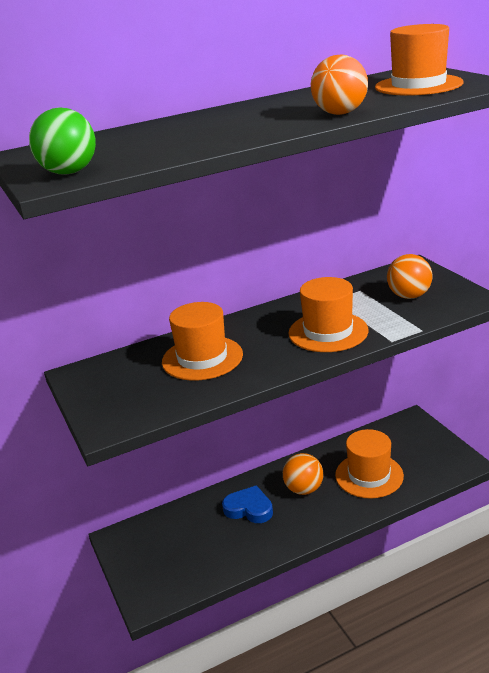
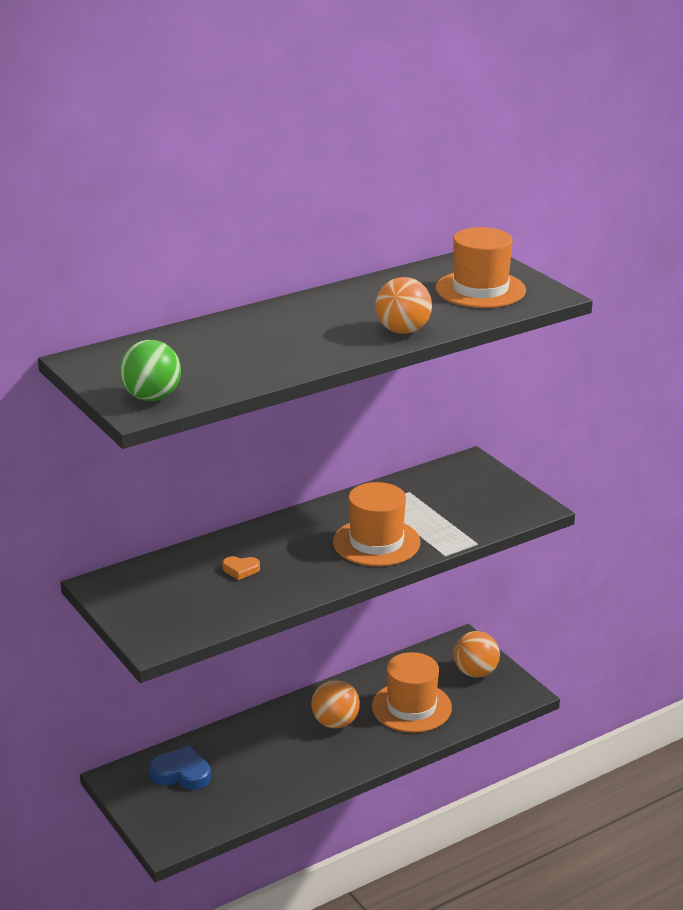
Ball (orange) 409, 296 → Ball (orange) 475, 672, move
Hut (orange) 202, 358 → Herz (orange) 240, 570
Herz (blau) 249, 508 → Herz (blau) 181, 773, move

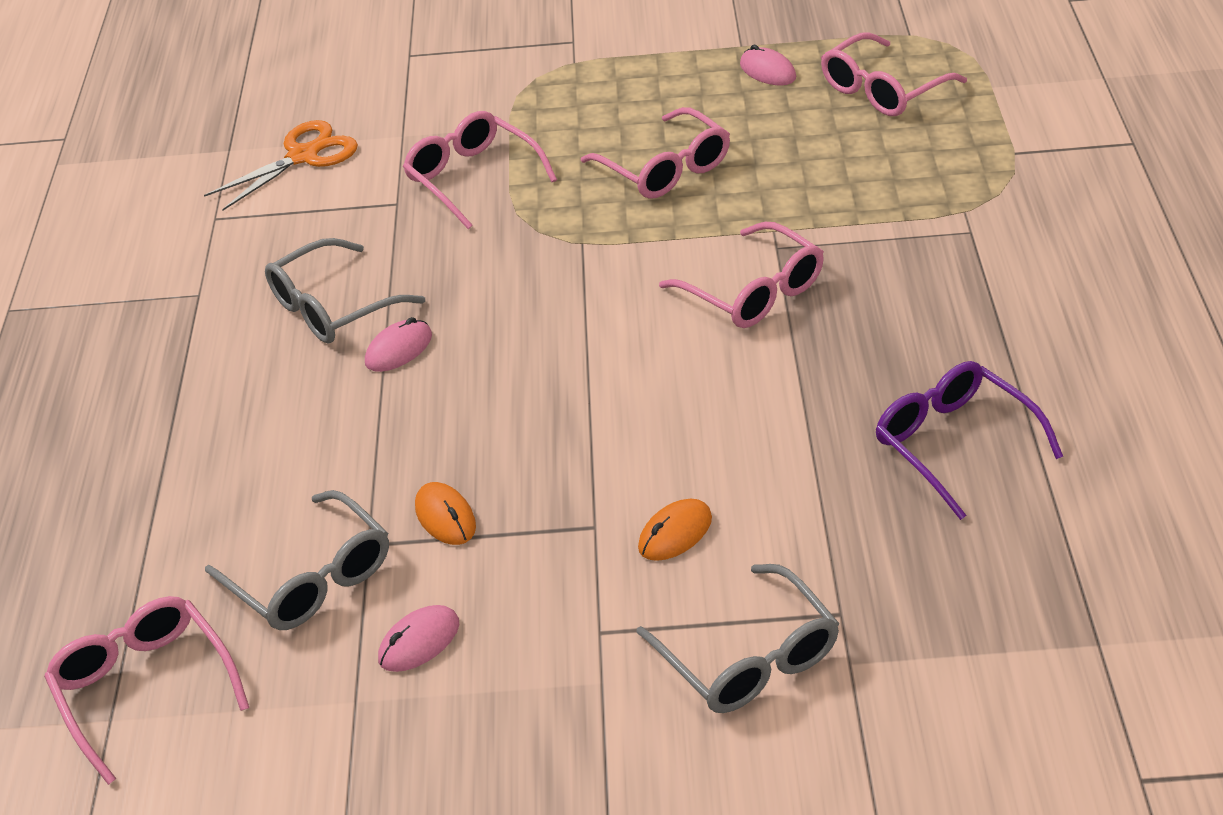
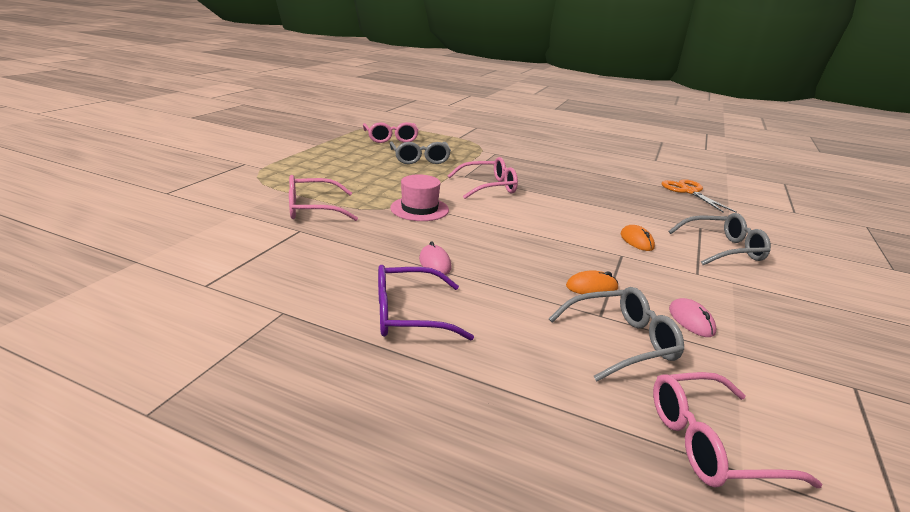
Computermaus (rosa) 767, 71 → -
Brille (rosa) 665, 169 → -
Schere (orange) 303, 156 → Schere (orange) 689, 191, move
Brille (grau) 332, 307 → Brille (grau) 420, 159, move
Brille (lila) 954, 444 → Brille (lila) 409, 315, move
- → Hut (rosa) 419, 209

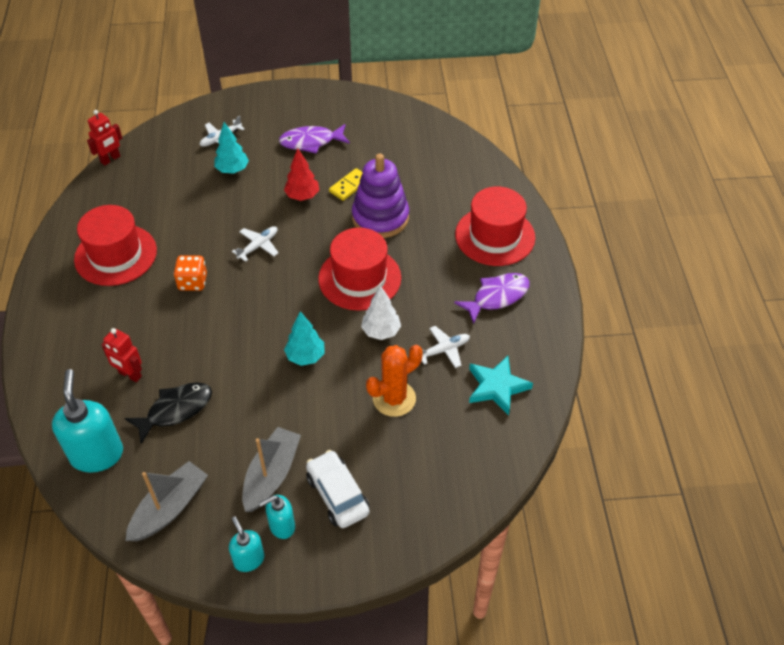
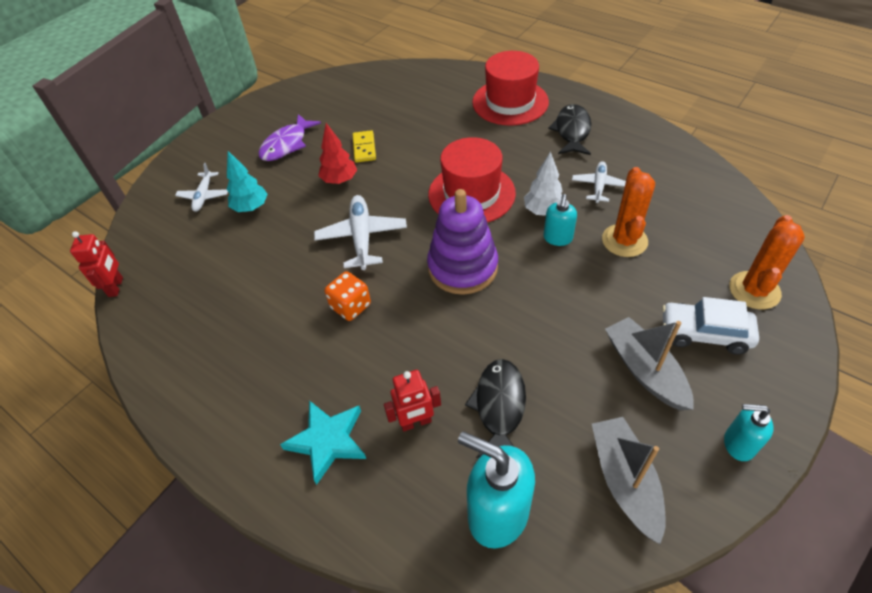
Stapelspielzeug (lila) 380, 218 → Stapelspielzeug (lila) 462, 267, move
Hut (rot) 115, 255 → -
Flugzeug (weiß) 258, 246 → Flugzeug (weiß) 362, 237, x1.62
Fisch (lila) 497, 297 → Fisch (schwarz) 572, 131
Baum (türkis) 305, 356 → -
Stern (türkis) 497, 387 → Stern (türkis) 328, 441, move
Seifenspender (türkis) 281, 526 → Seifenspender (türkis) 557, 238, move
- → Kaktus (orange) 754, 290

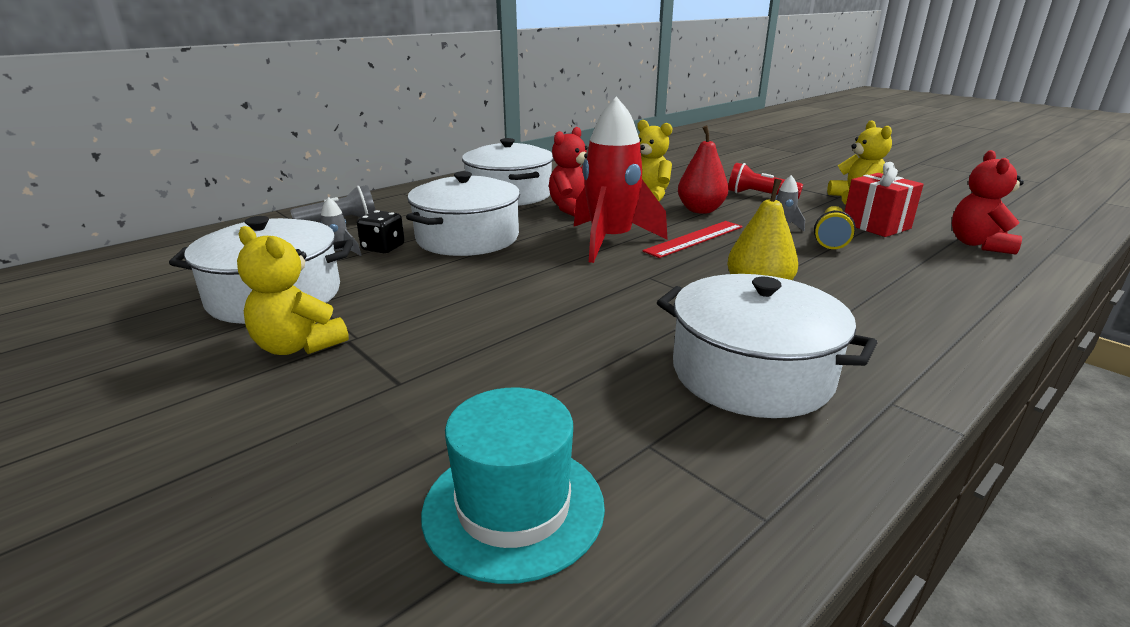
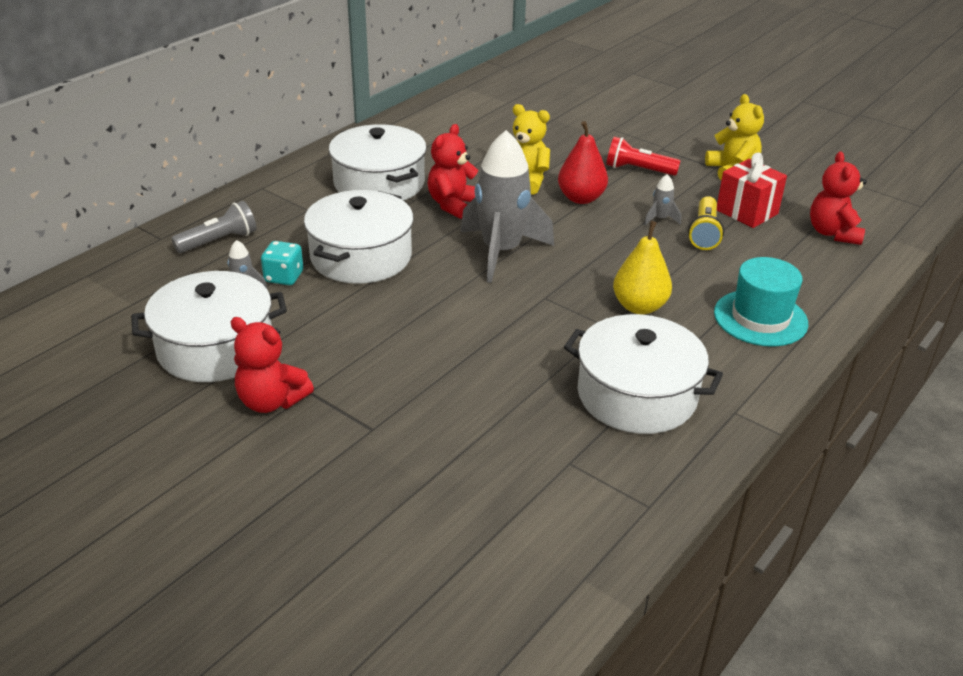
Rakete (rot) 610, 241 → Rakete (grau) 501, 252
Spielwürfel (schwarz) 383, 248 → Spielwürfel (türkis) 284, 277
Lineal (rot) 694, 239 → -
Teddybär (gelb) 298, 346 → Teddybär (rot) 271, 401
Hut (türkis) 513, 508 → Hut (türkis) 760, 318, move

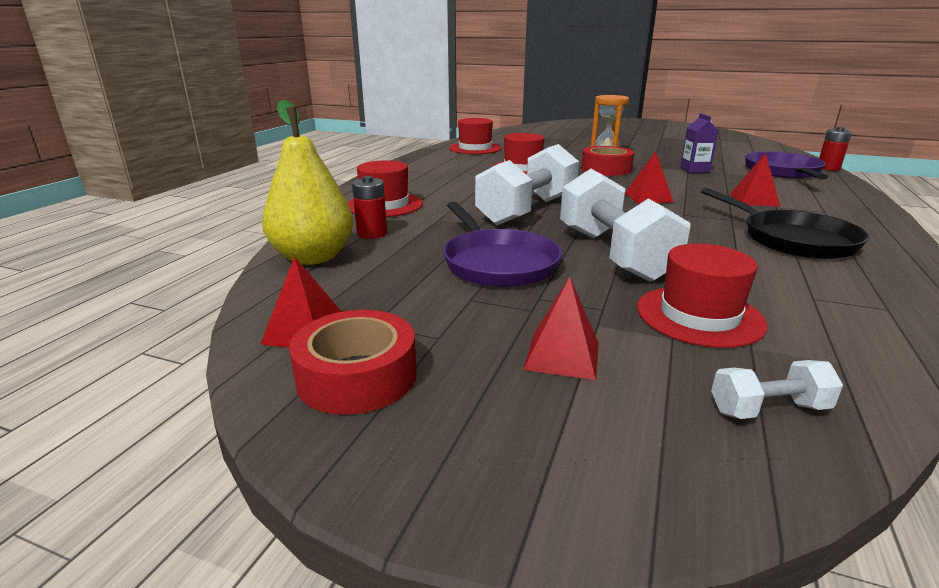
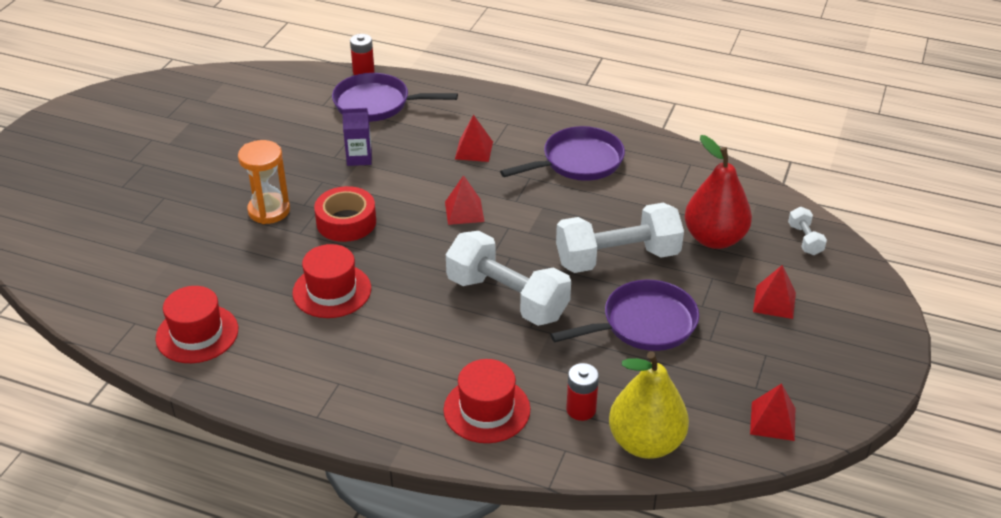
Pfanne (schwarz) 792, 239 → Pfanne (lila) 578, 162
Hut (rot) 699, 316 → Birne (rot) 714, 238
Klebeband (rot) 357, 376 → -

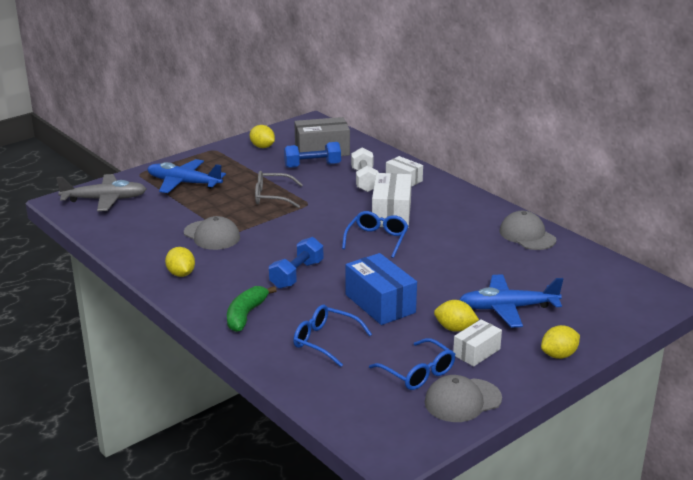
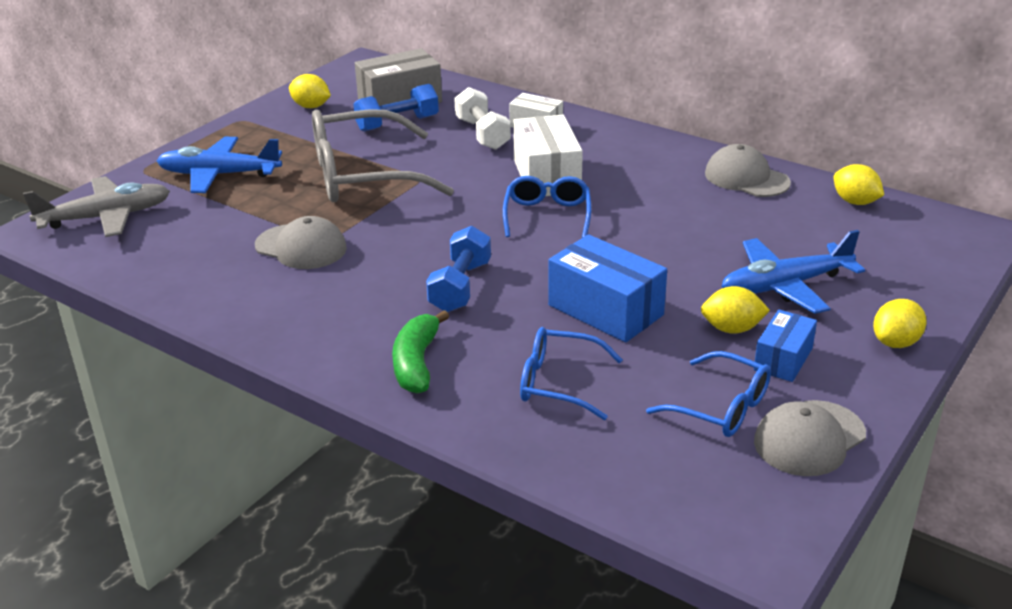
Brille (grau) 272, 197 → Brille (grau) 362, 176, x1.83
Zitrone (gelb) 181, 274 → Zitrone (gelb) 855, 202, move
Schachtel (weiß) 476, 352 → Schachtel (blau) 783, 359

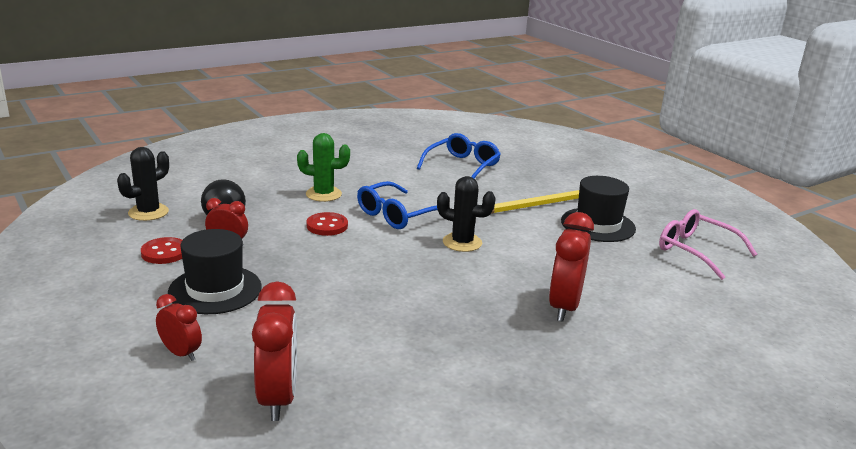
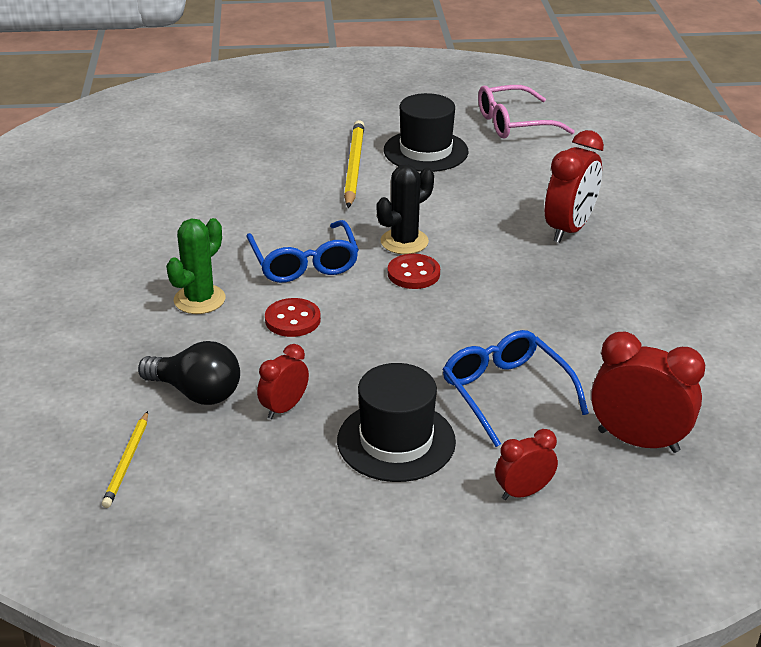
Brille (blau) 462, 166 → Brille (blau) 506, 393, move
Kaktus (schwarz) 148, 212 → Bleistift (gelb) 127, 462
Wecker (rot) 564, 307 → Wecker (rot) 569, 229, 105 degrees counterclockwise
Knopf (rot) 164, 252 → Knopf (rot) 413, 273, move

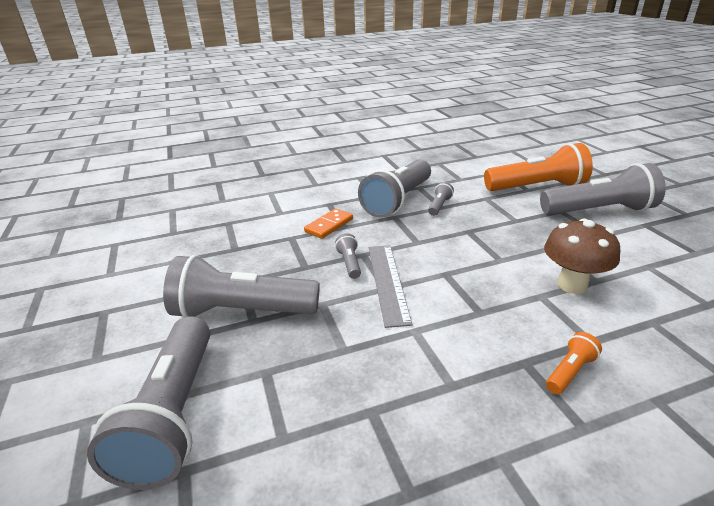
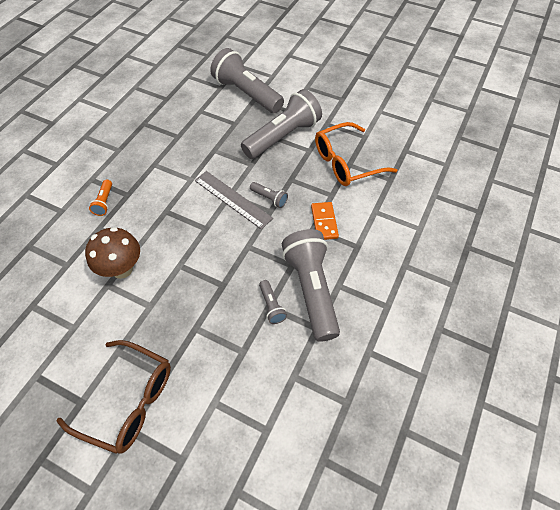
Taschenlampe (orange) 537, 187 → -
Taschenlampe (grau) 599, 211 → Brille (braun) 128, 401
- → Brille (orange) 346, 163

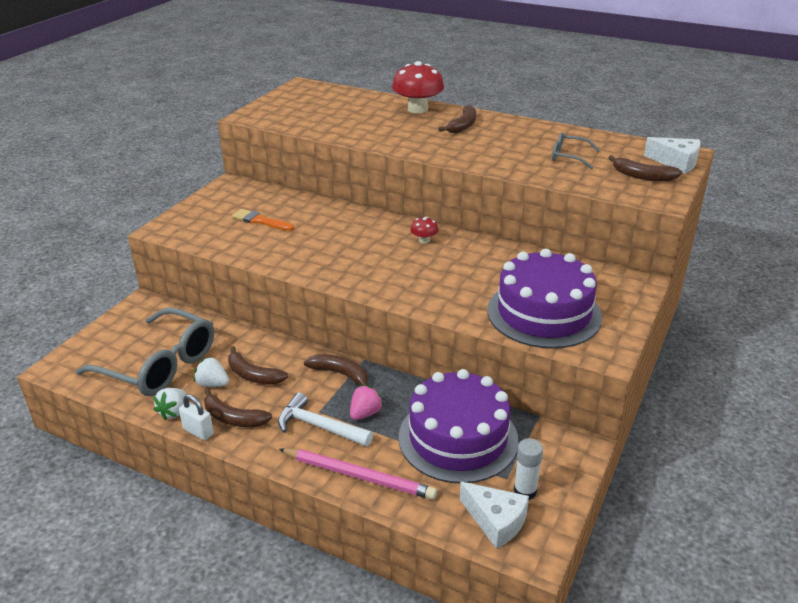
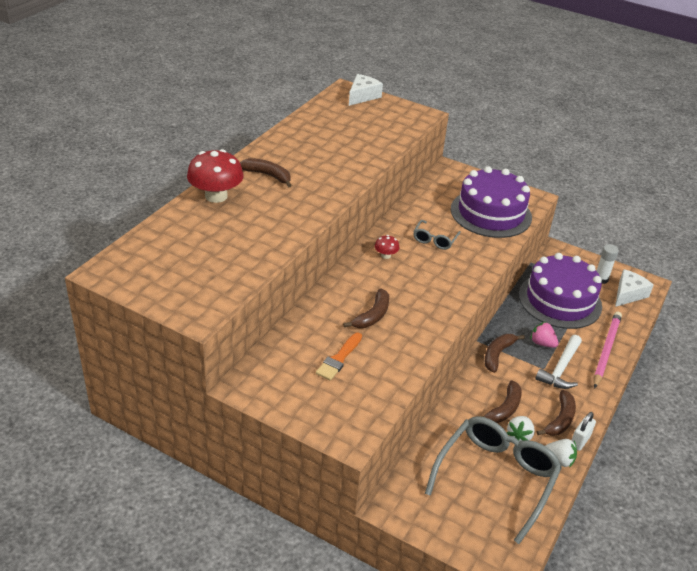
Brille (grau) 569, 157 → Brille (grau) 435, 240, move
Banane (braun) 642, 176 → Banane (braun) 372, 315, move

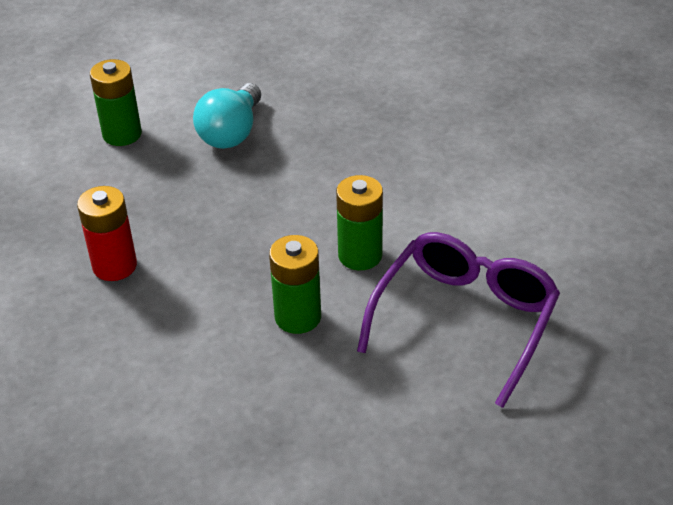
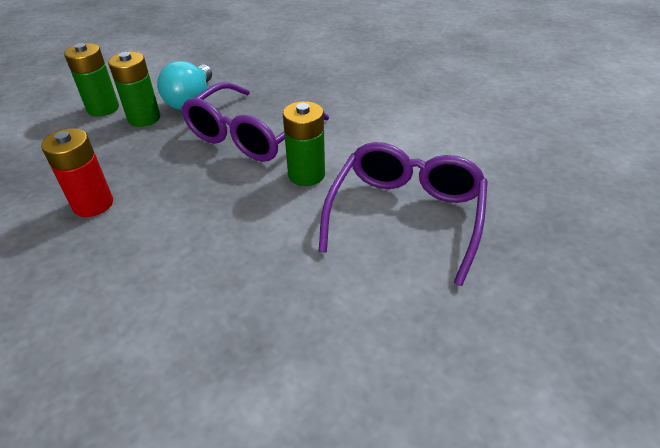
Batterie (grün) 298, 317 → Batterie (grün) 144, 118, move
- → Brille (lila) 250, 135

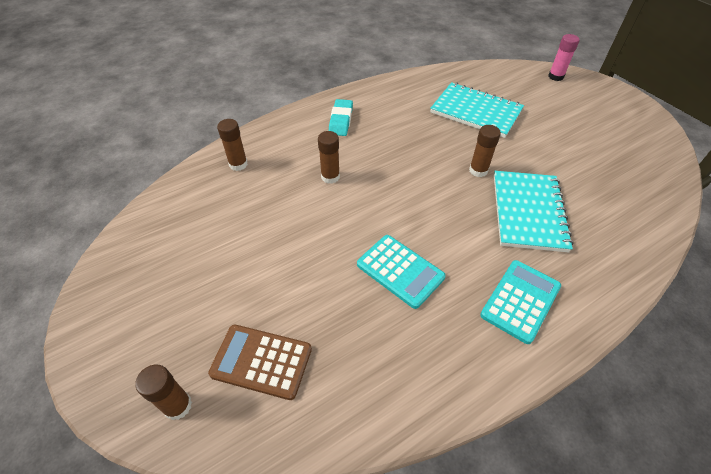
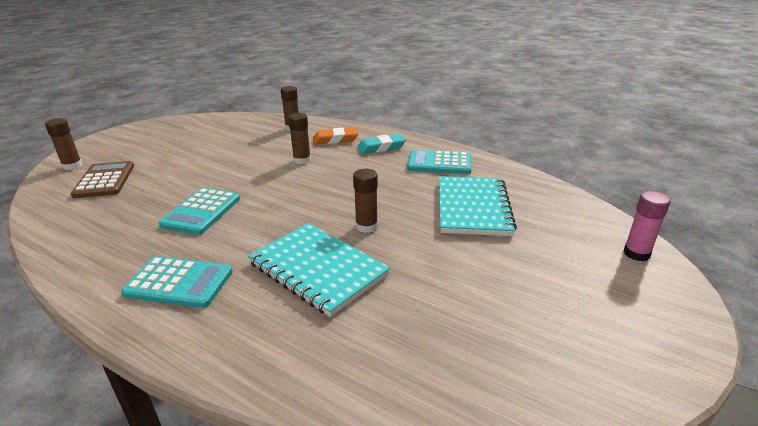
Notizbuch (türkis) 528, 212 → Notizbuch (türkis) 318, 269, 60 degrees clockwise
- → Radiergummi (orange) 335, 140
- → Taschenrechner (türkis) 439, 163

